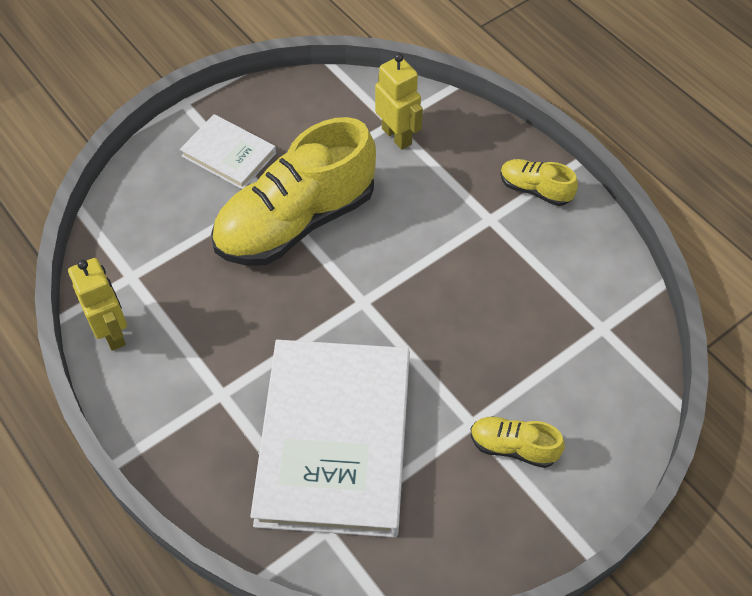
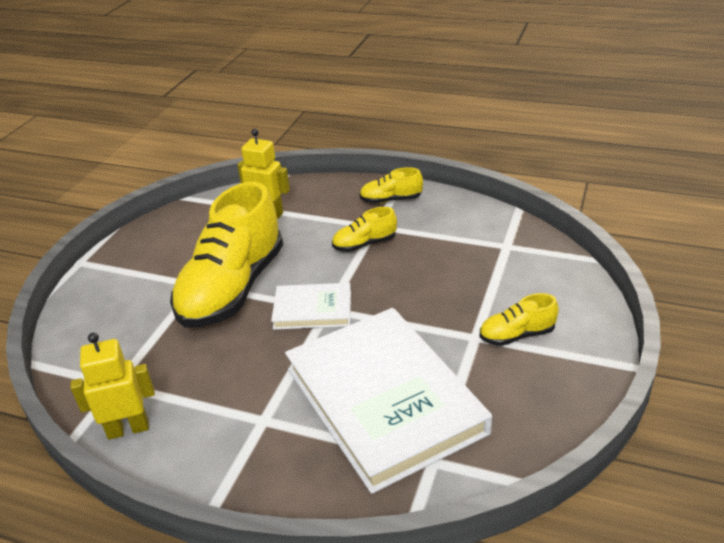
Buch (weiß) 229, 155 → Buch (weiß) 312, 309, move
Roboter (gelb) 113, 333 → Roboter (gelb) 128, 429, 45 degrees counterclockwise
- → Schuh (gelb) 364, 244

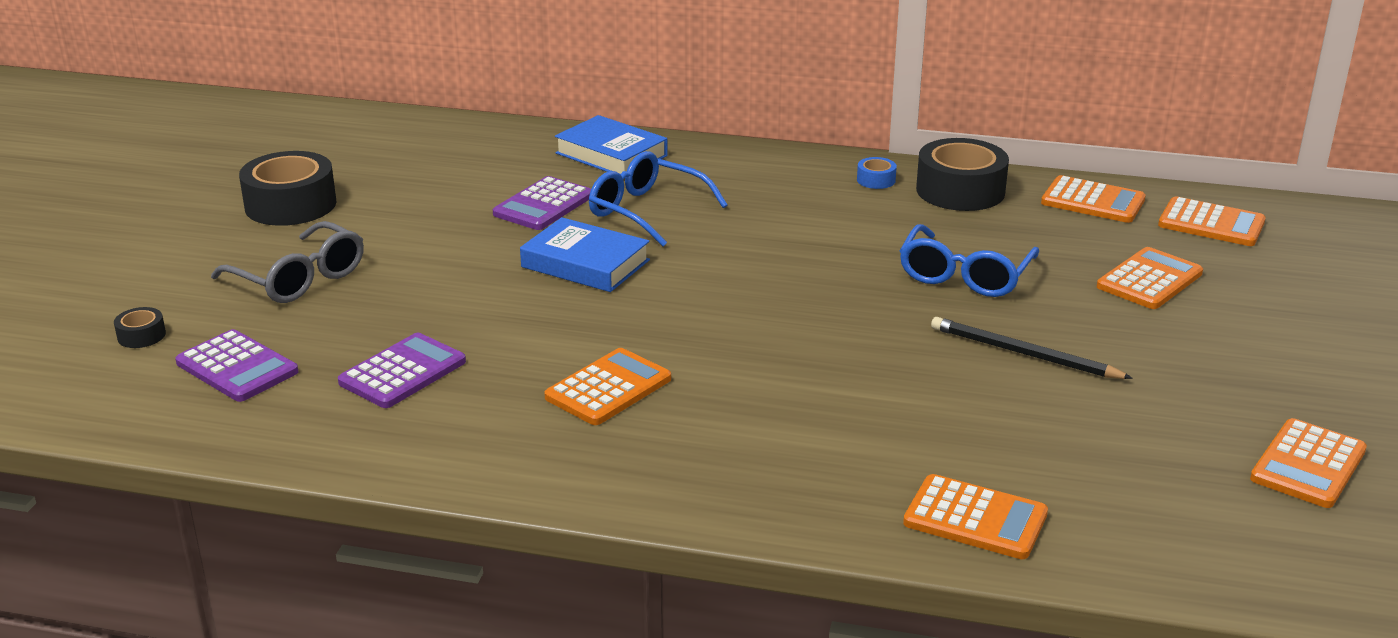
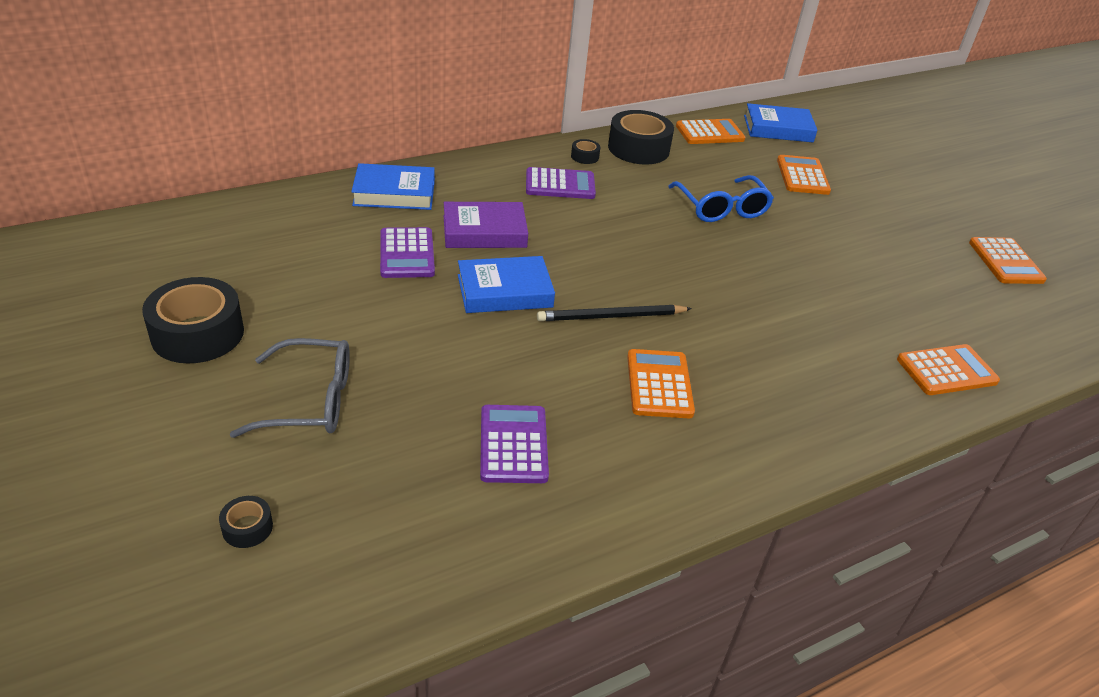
Brille (blau) 647, 211 → Buch (lila) 484, 231
Klebeband (blau) 876, 180 → Klebeband (schwarz) 585, 157
Taschenrechner (orange) 1211, 223 → Buch (blau) 778, 129
Bleistift (schwarz) 1023, 353 → Bleistift (schwarz) 611, 316, move
Taschenrechner (lila) 237, 367 → Taschenrechner (lila) 560, 184, move

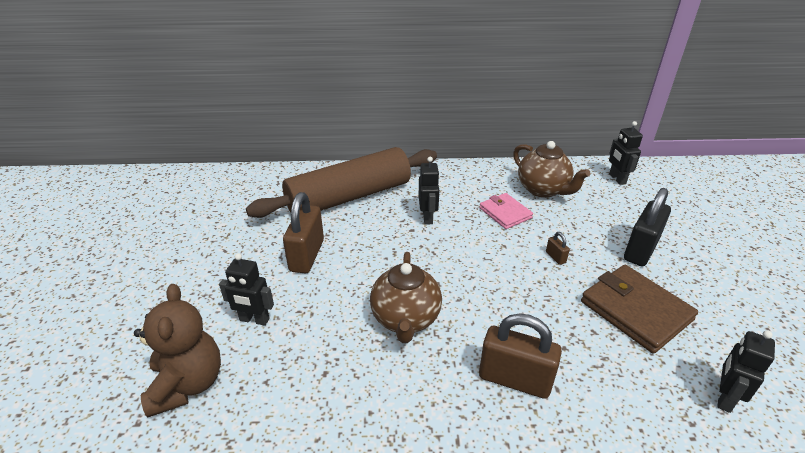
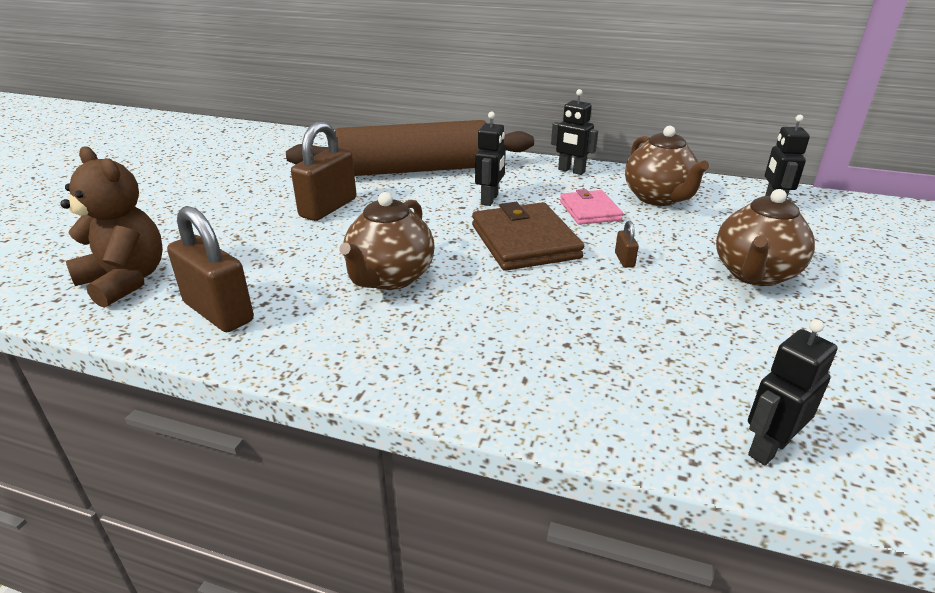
Vorhängeschloss (schwarz) 641, 250 → Teekanne (braun) 754, 274
Roboter (schwarz) 254, 320 → Roboter (schwarz) 571, 171, move
Geldbörse (braun) 635, 311 → Geldbörse (braun) 524, 241, move
Teddybär (braun) 187, 384 → Teddybär (braun) 125, 281, 60 degrees counterclockwise
Vorhängeschloss (braun) 514, 379 → Vorhängeschloss (braun) 218, 312, move

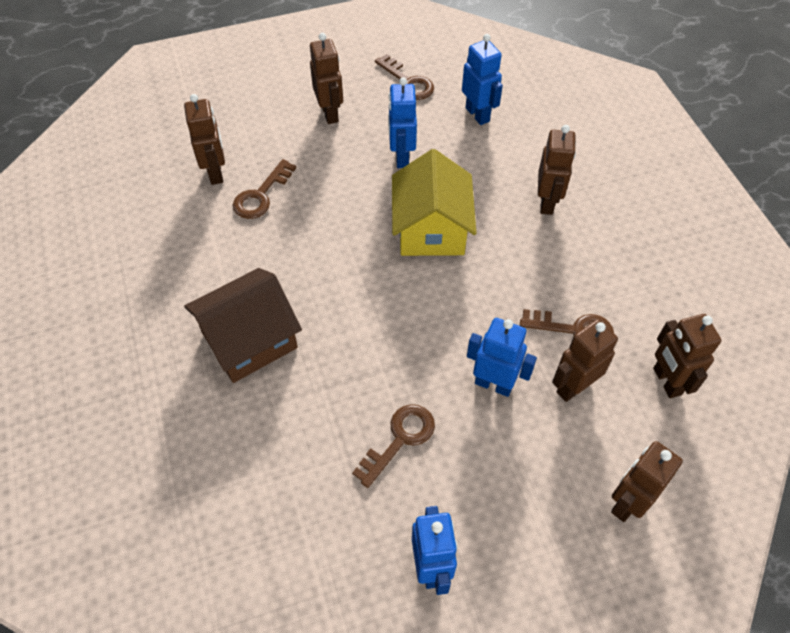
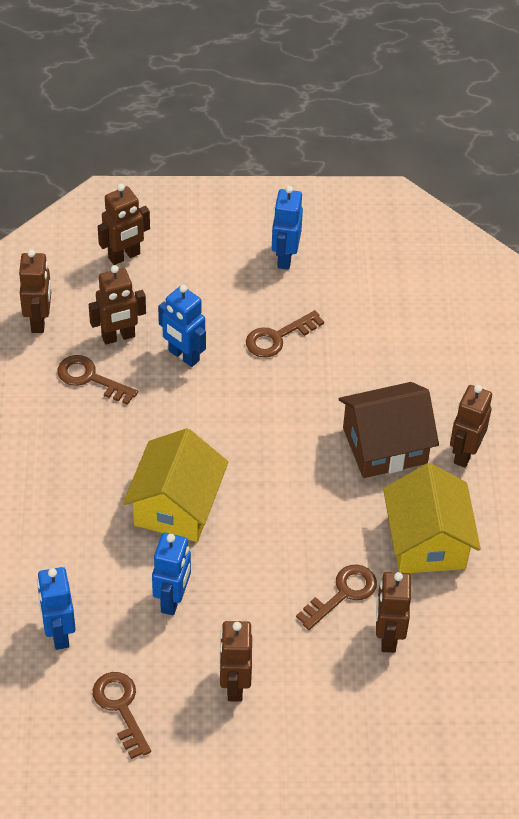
Roboter (braun) 547, 202 → Roboter (braun) 464, 453, move
- → Haus (gelb) 427, 541

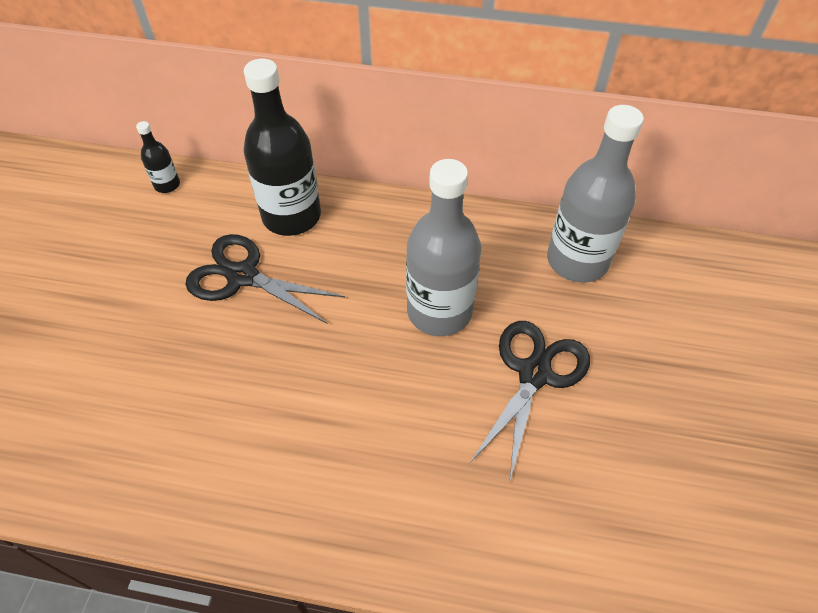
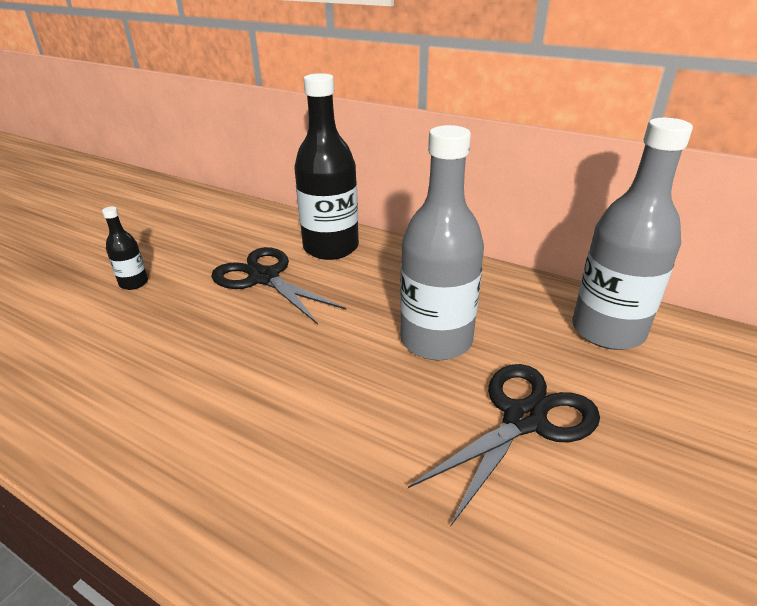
Flasche (schwarz) 167, 185 → Flasche (schwarz) 134, 283, move

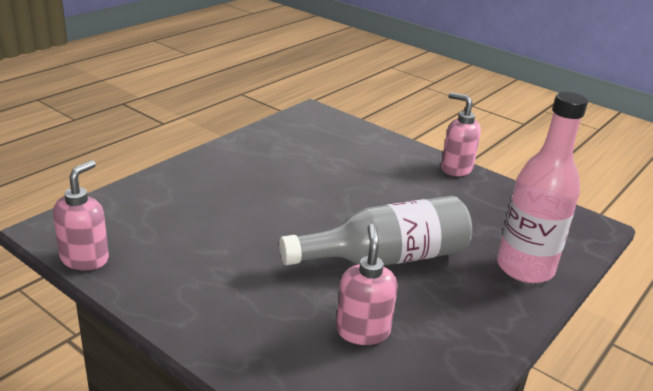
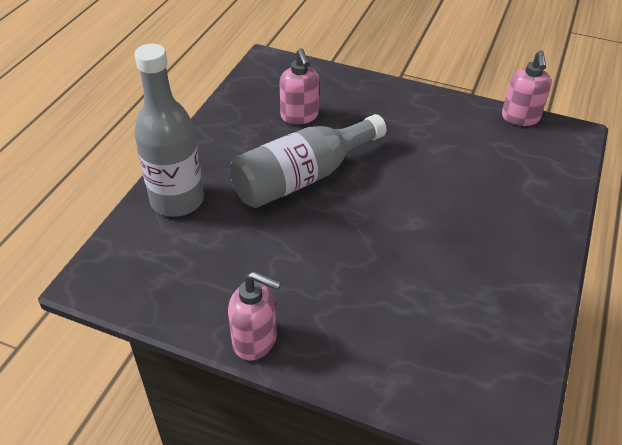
Flasche (rosa) 525, 268 → Flasche (grau) 177, 200

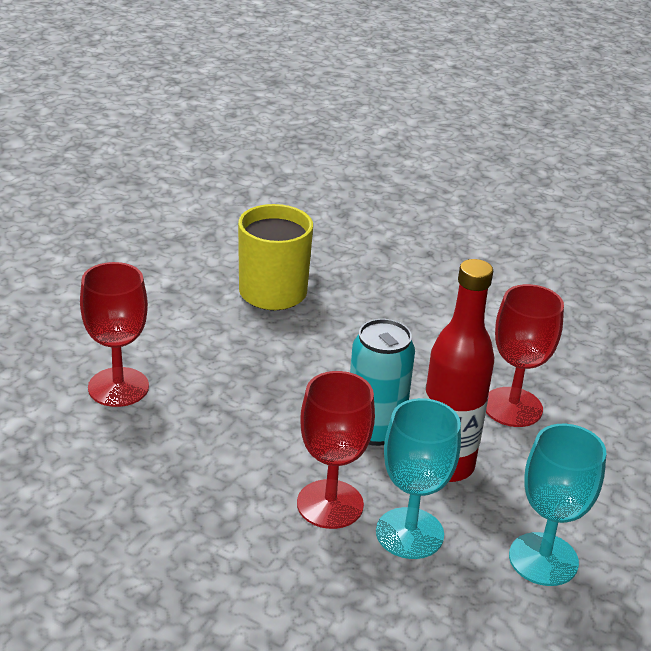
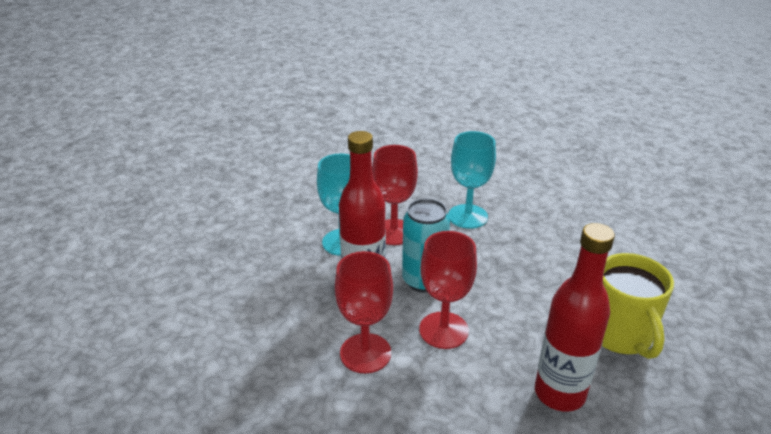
Kelch (rot) 118, 387 → Kelch (rot) 443, 330, move
Kelch (türkis) 543, 559 → Kelch (türkis) 467, 216, move
- → Flasche (rot) 559, 393

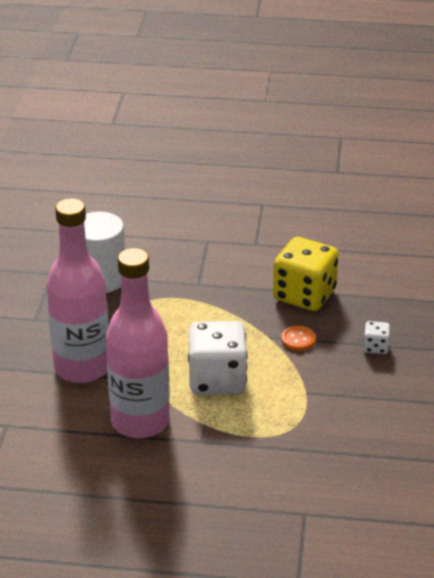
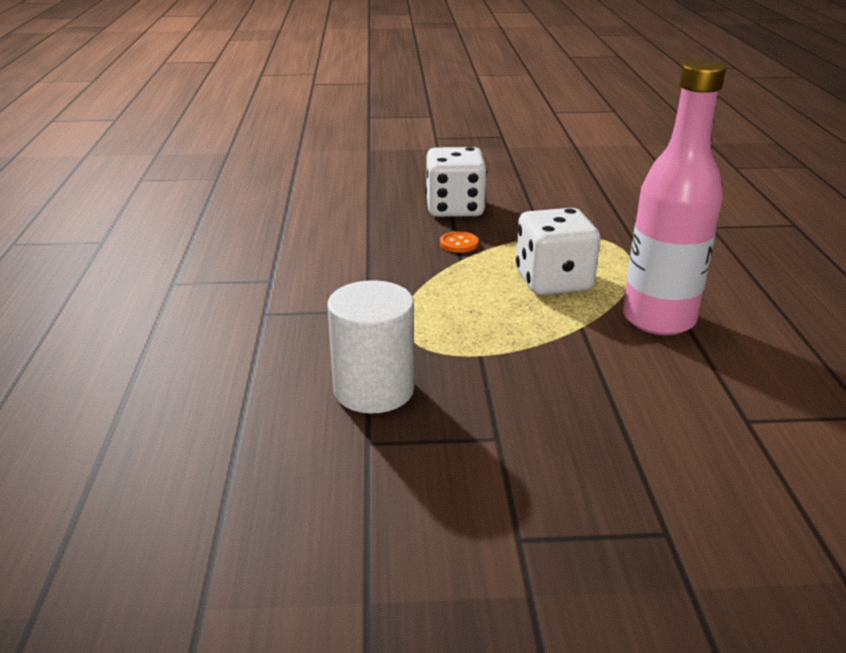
Flasche (rosa) 82, 368 → -
Spielwürfel (gelb) 304, 295 → -
Spielwürfel (weiß) 375, 347 → Spielwürfel (weiß) 455, 208, x2.21

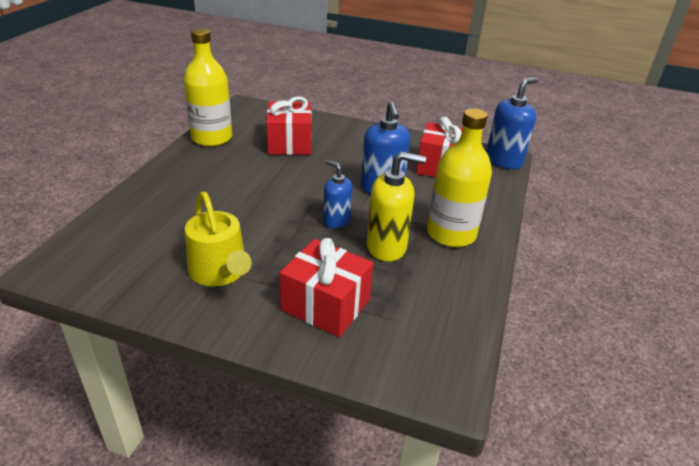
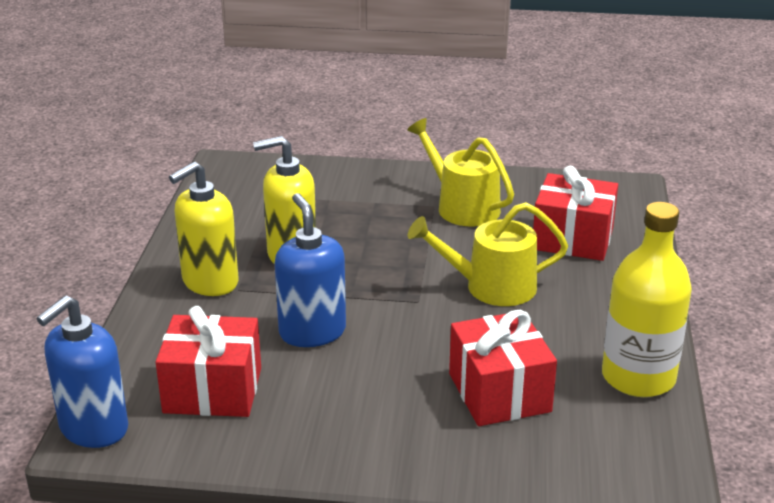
Flasche (gelb) 451, 234 → Seifenspender (gelb) 210, 282
Seifenspender (blau) 336, 221 → -
Geschenk (rot) 326, 305 → Geschenk (rot) 572, 239, move
- → Gießkanne (gelb) 492, 287

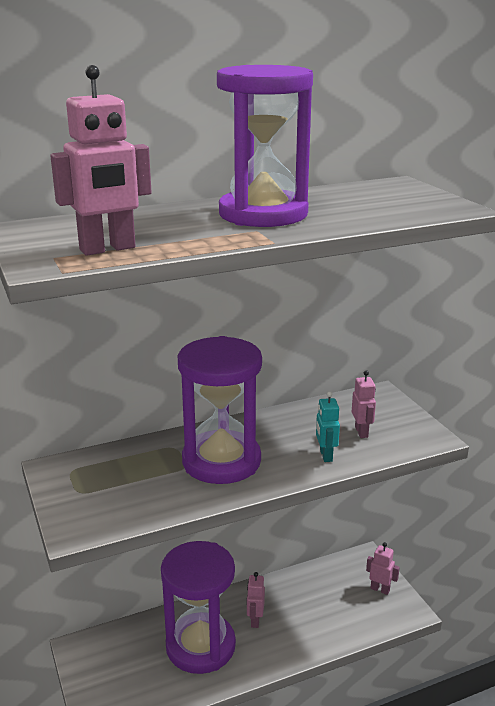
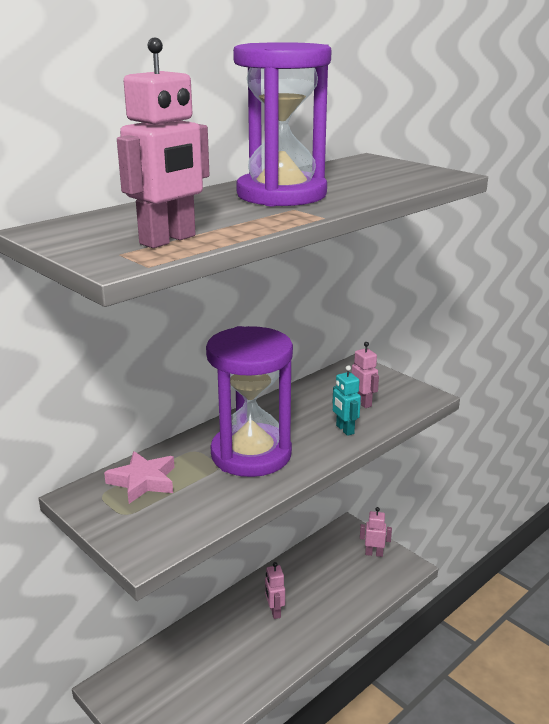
Sanduhr (lila) 200, 646 → -
- → Stern (rosa) 143, 481

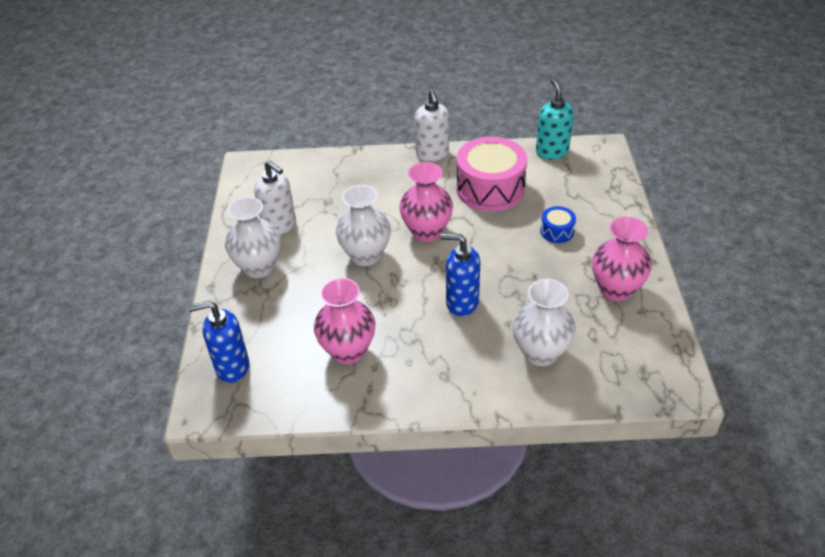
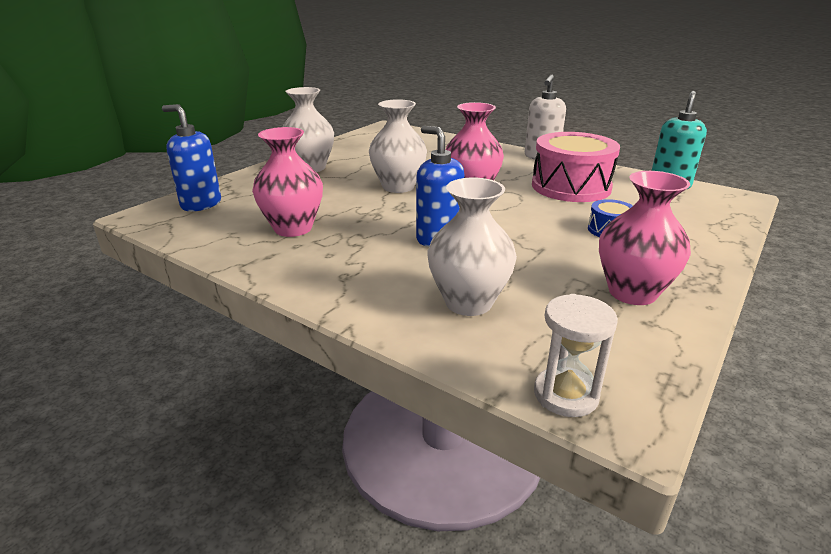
Seifenspender (weiß) 280, 226 → -
- → Sanduhr (weiß) 565, 395

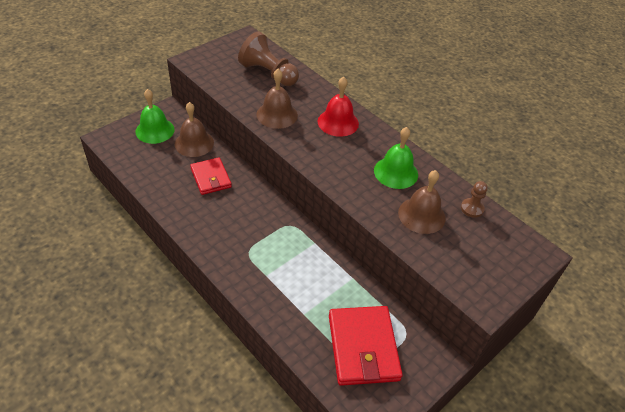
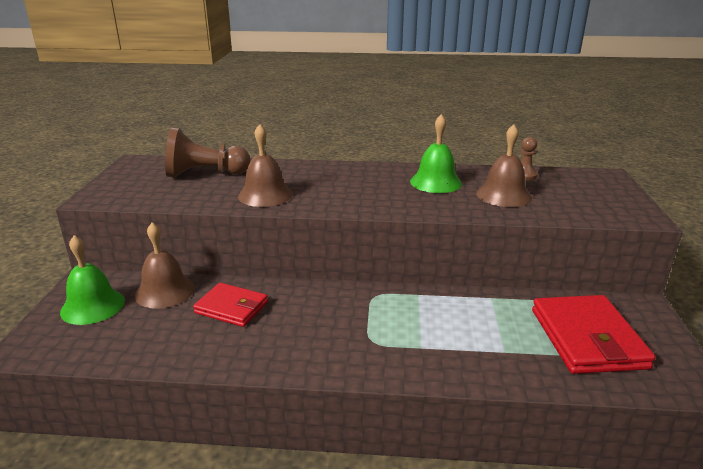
Glocke (rot) 338, 122 → -
Geldbörse (rot) 363, 347 → Geldbörse (rot) 587, 338, 45 degrees clockwise

